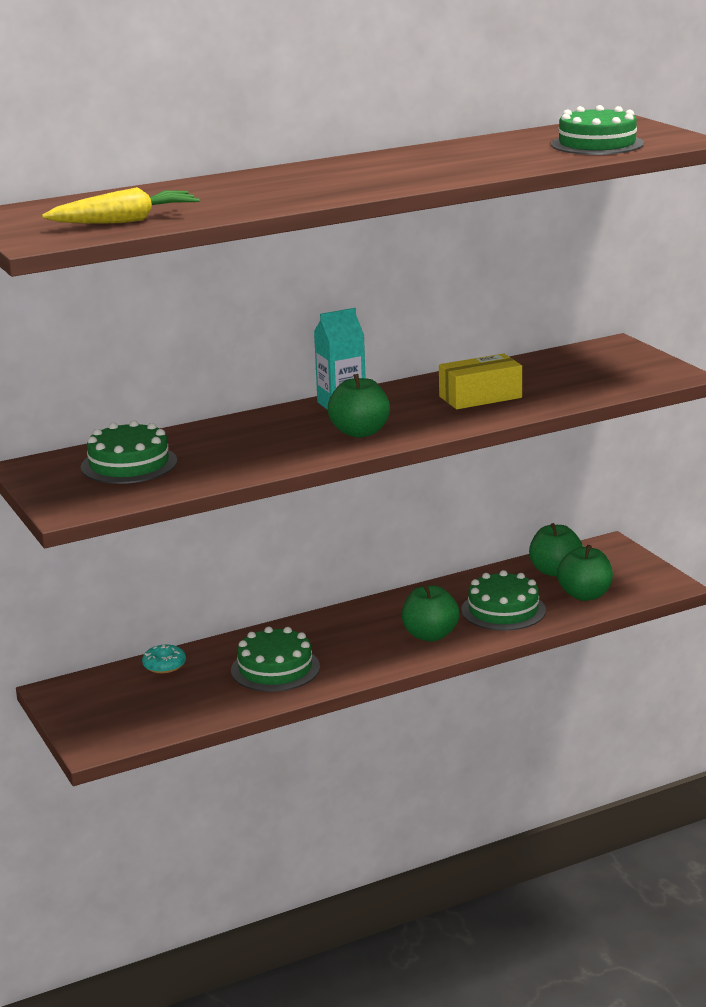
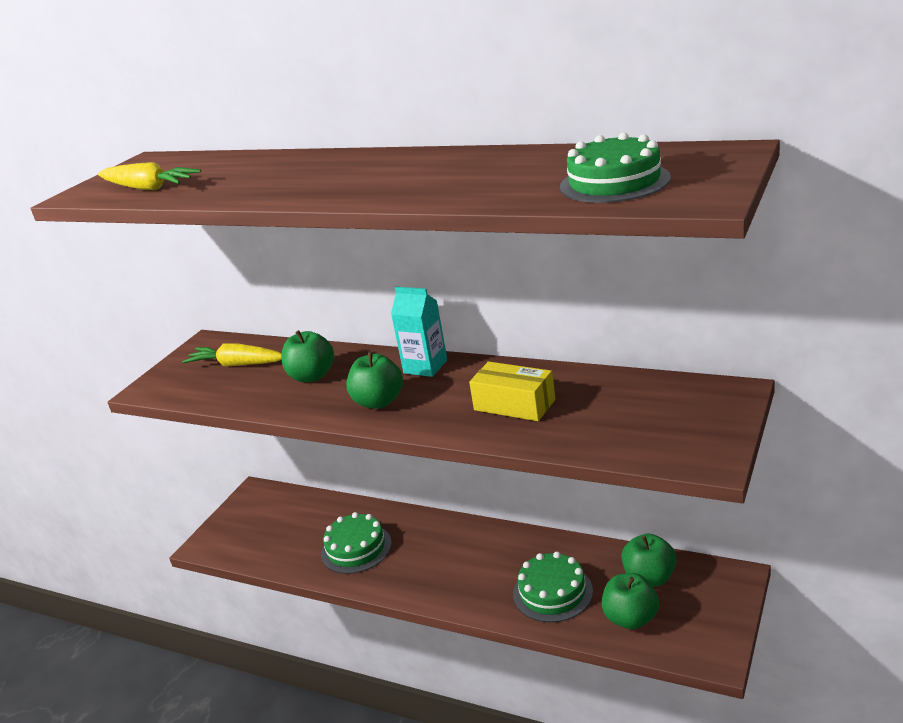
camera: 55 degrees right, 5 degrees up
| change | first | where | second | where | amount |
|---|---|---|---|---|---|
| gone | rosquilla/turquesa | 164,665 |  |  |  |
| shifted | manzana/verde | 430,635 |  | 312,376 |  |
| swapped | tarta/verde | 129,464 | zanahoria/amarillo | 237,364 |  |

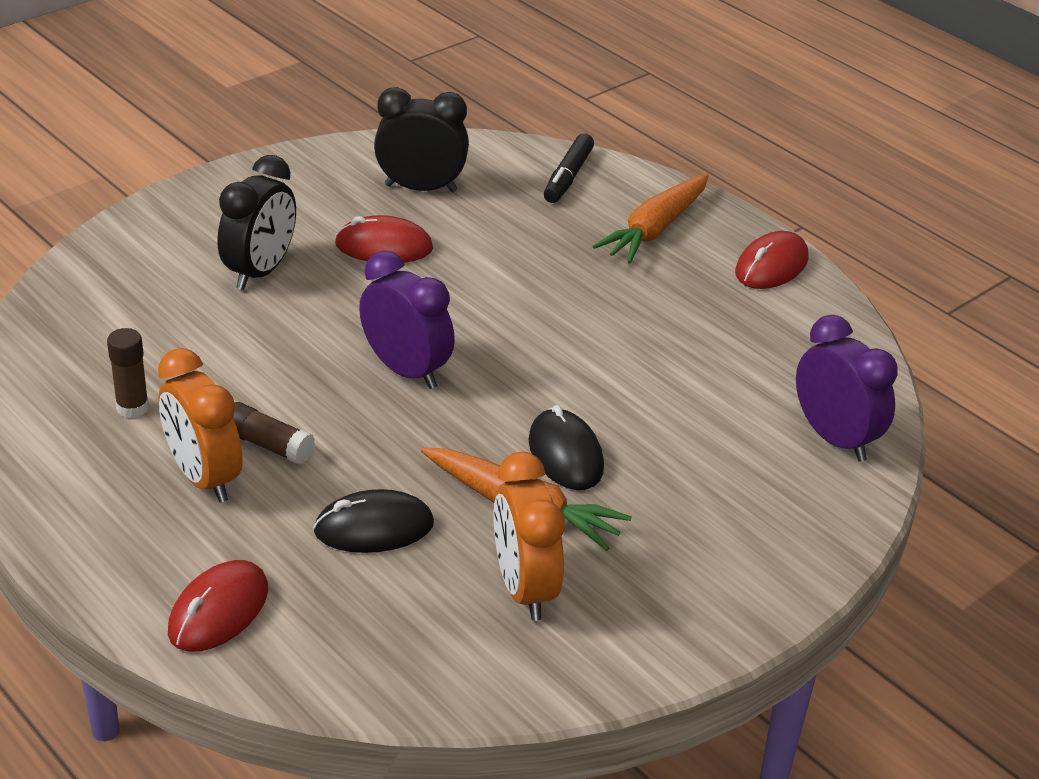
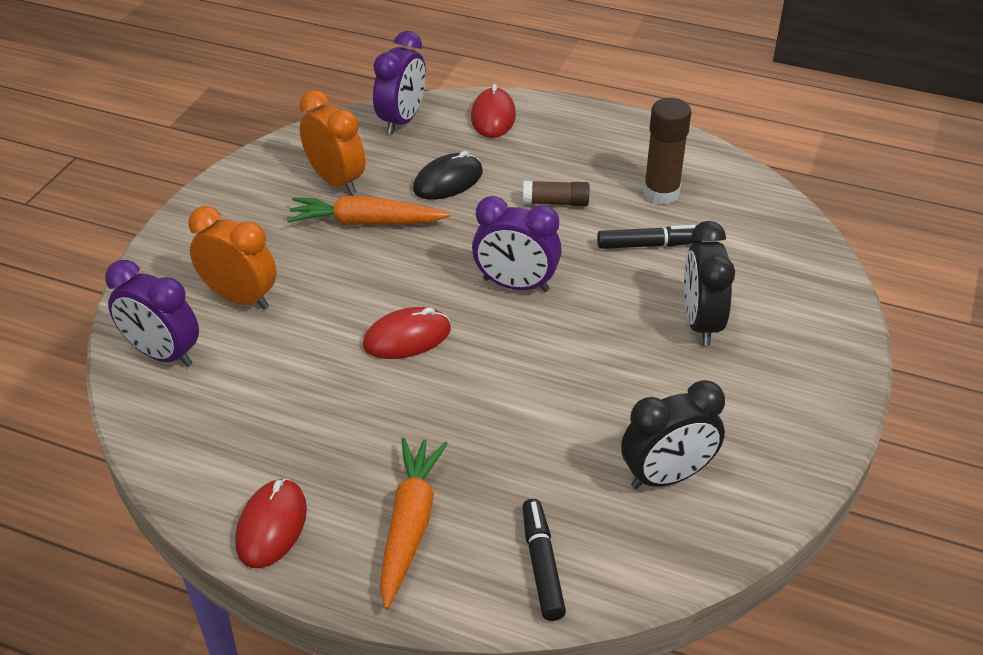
camera: 155 degrees right, 5 degrees up
| change | first | where | second | where | amount |
|---|---|---|---|---|---|
| gone | ratón/negro | 565,454 |  |  |  |
| new |  |  | despertador/morado | 402,120 |  |
| new |  |  | rotulador/negro | 648,245 |  |
| shifted | despertador/naranja | 204,478 |  | 240,298 |  |
| shifted | ratón/rojo | 384,247 |  | 407,337 |  |
| scaled | barra de pegamento/marrón | 132,408 |  | 661,193 | x1.58 |

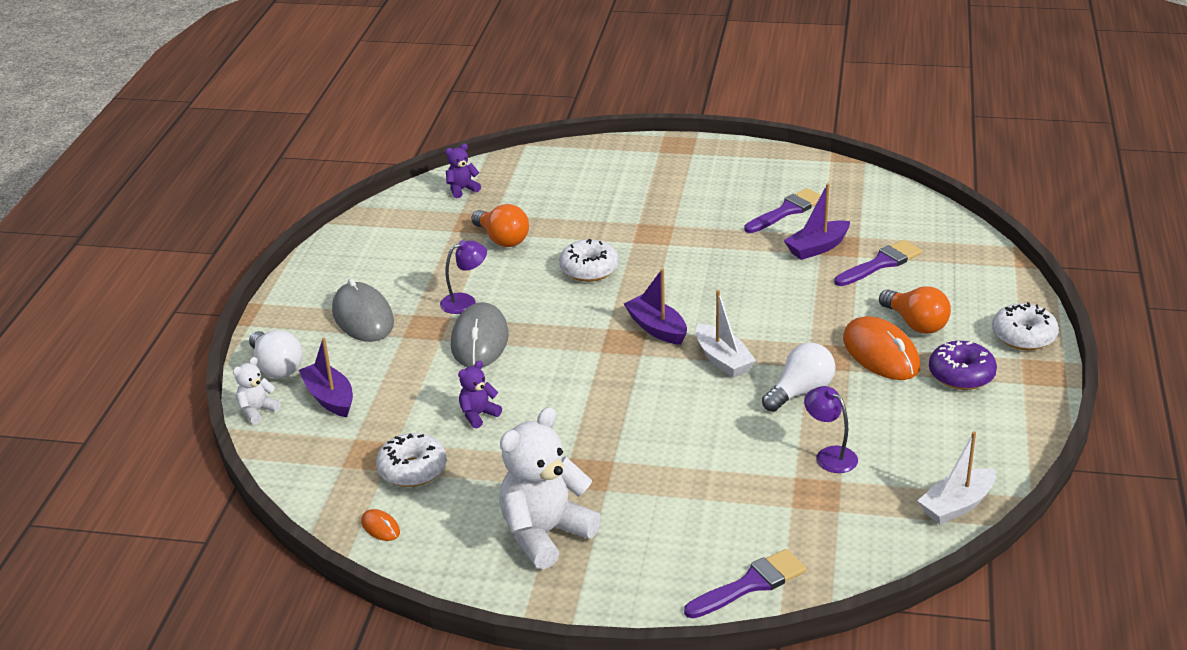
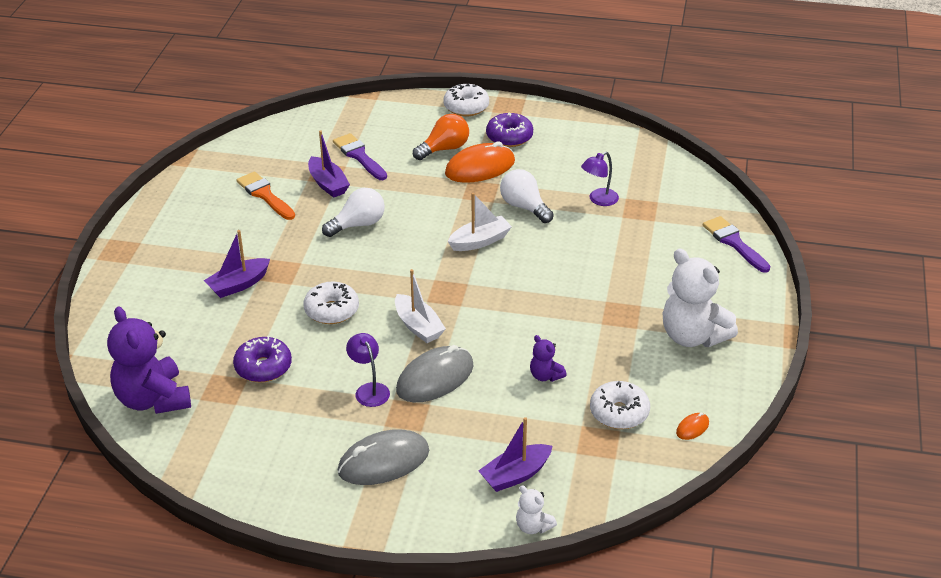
camera: 90 degrees left, 5 degrees up
| change | first | where | second | where | amount |
|---|---|---|---|---|---|
| shifted | bombilla/blanco | 276,367 |  | 358,224 |  |
| shifted | barco/morado | 657,328 |  | 238,285 |  |
| shifted | barco/blanco | 957,505 |  | 418,326 |  |
| swapped | bombilla/naranja | 502,239 | rosquilla/morado | 263,367 |  |
| repainted | pincel/morado | 787,211 | pincel/naranja | 264,195 |  |
| rotated | ratón/gris | 479,340 |  | 435,378 | 45 degrees counterclockwise |
| scaled | osito/morado | 462,189 |  | 153,399 | x2.14 |

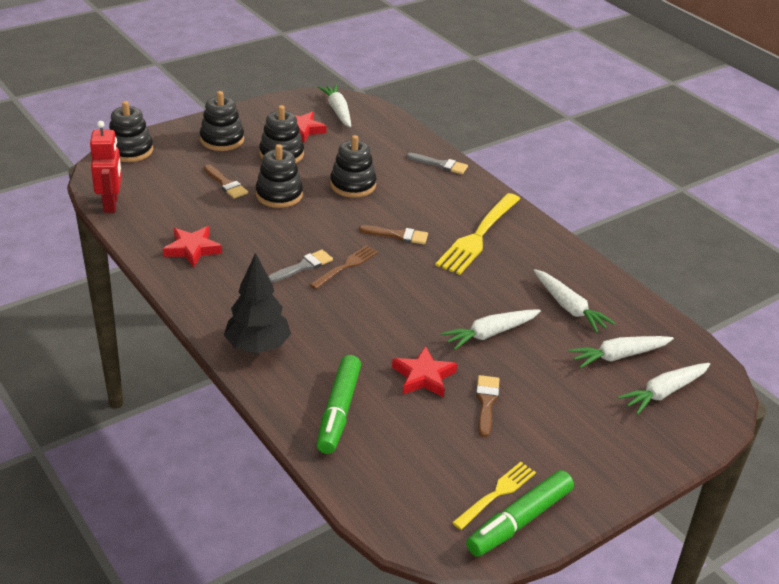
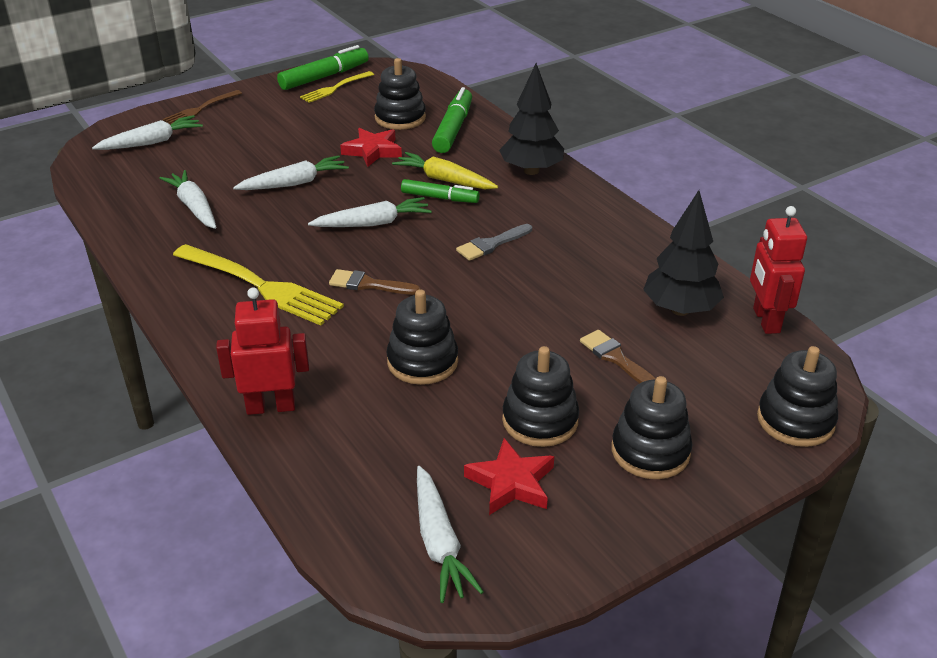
camera: 175 degrees left, 0 degrees up
| change | first | where | second | where | amount |
|---|---|---|---|---|---|
| gone | estrella/rojo | 192,249 |  |  |  |
| gone | pincel/marrón | 486,402 |  |  |  |
| new |  |  | zanahoria/amarillo | 444,180 |  |
| new |  |  | rotulador/verde | 439,198 |  |
| new |  |  | árbol/negro | 680,310 |  |
| shifted | juguete apilable/negro | 279,195 |  | 400,118 |  |
| shifted | tenedor/marrón | 346,266 |  | 201,109 |  |
| shifted | zanahoria/blanco | 618,356 |  | 373,223 |  |
| swapped | pincel/gris | 440,165 | robot/rojo | 271,407 |  |
| rotated | tenedor/amarillo | 478,236 |  | 260,286 | 90 degrees clockwise |

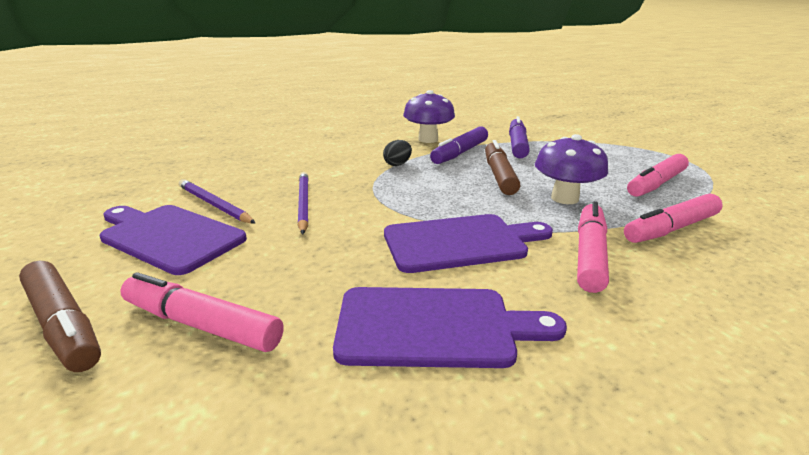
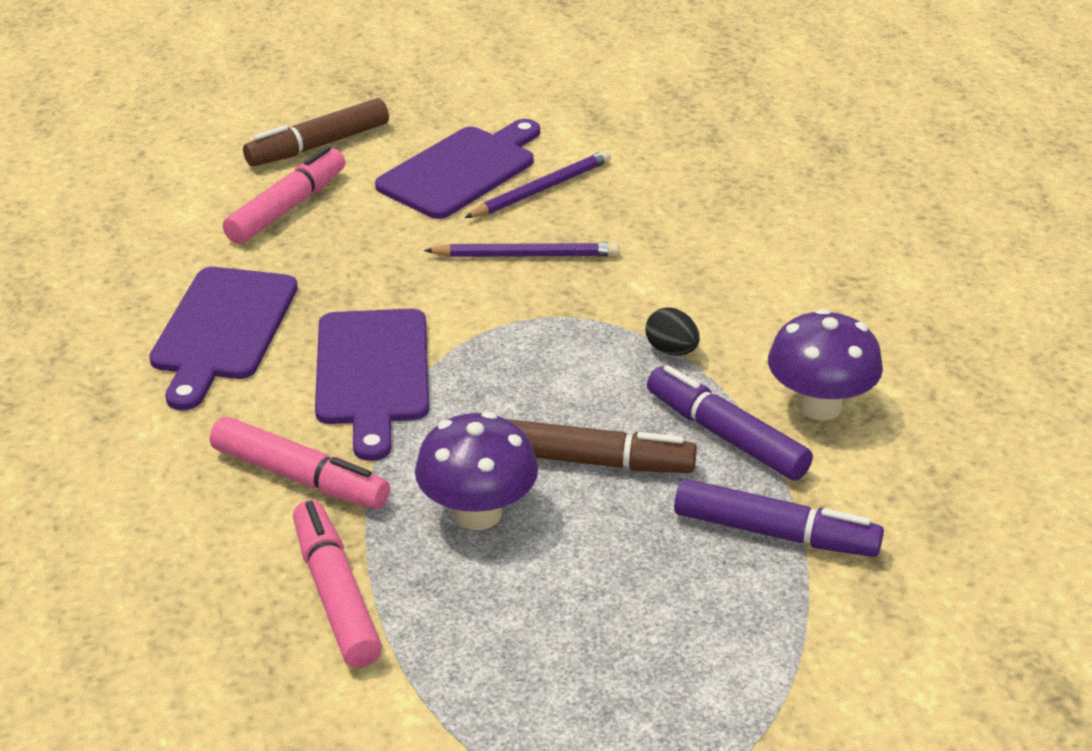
camera: 100 degrees right, 10 degrees up
| change | first | where | second | where | amount |
|---|---|---|---|---|---|
| gone | rotulador/rosa | 656,184 |  |  |  |

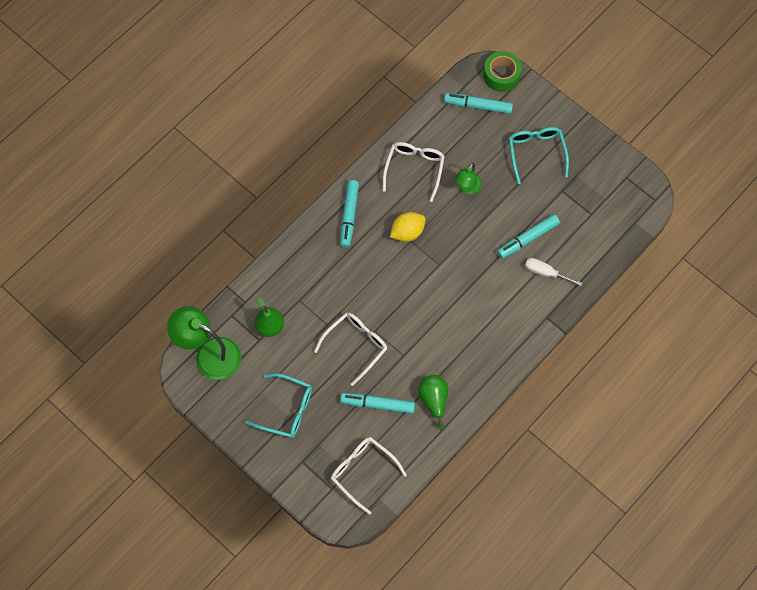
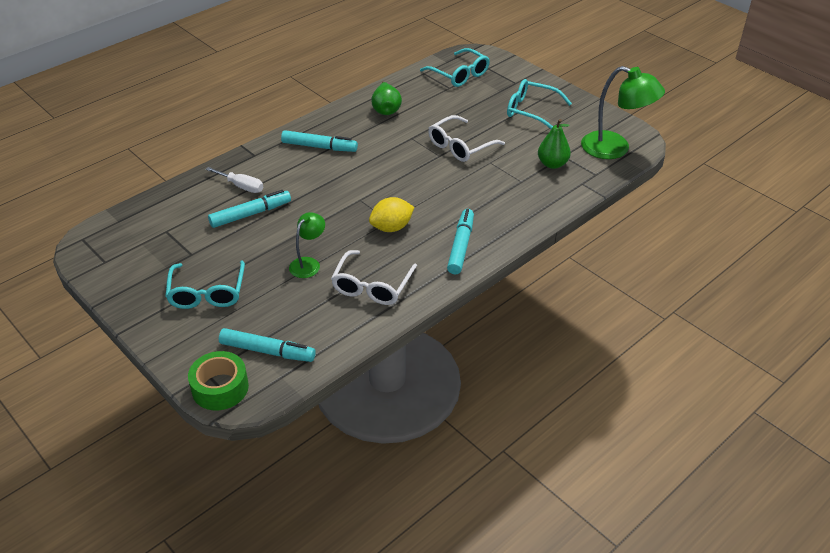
camera: 175 degrees left, 25 degrees down
| change | first | where | second | where | amount |
|---|---|---|---|---|---|
| shifted | rotulador/turquesa | 378,405 |  | 319,147 |  |
| repainted | gafas/blanco | 363,472 | gafas/turquesa | 459,74 |  |

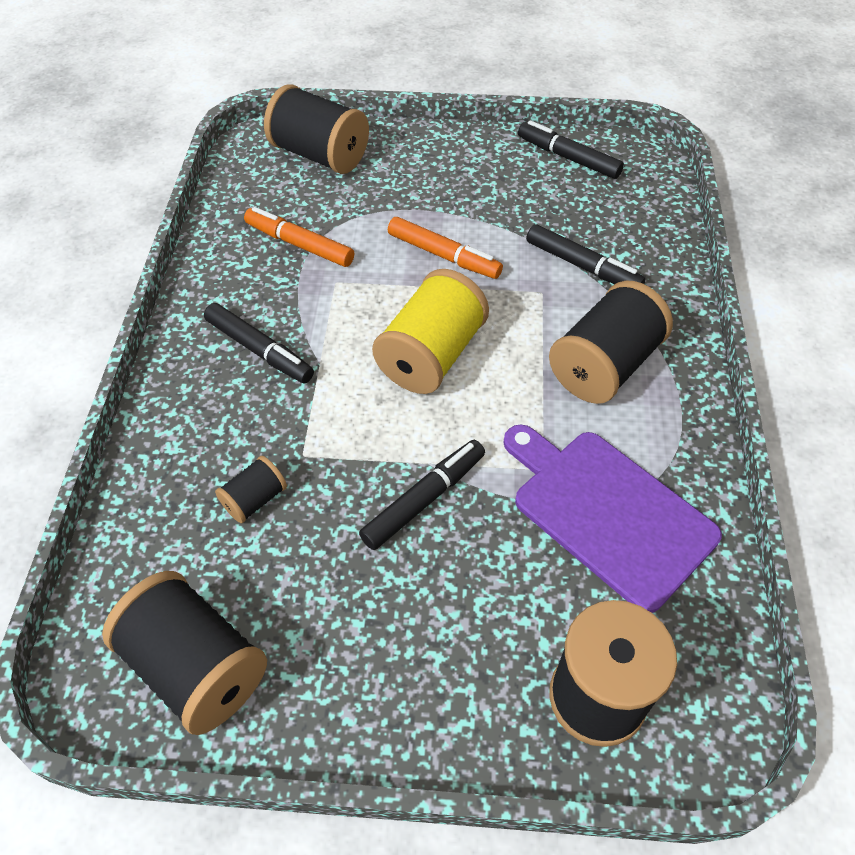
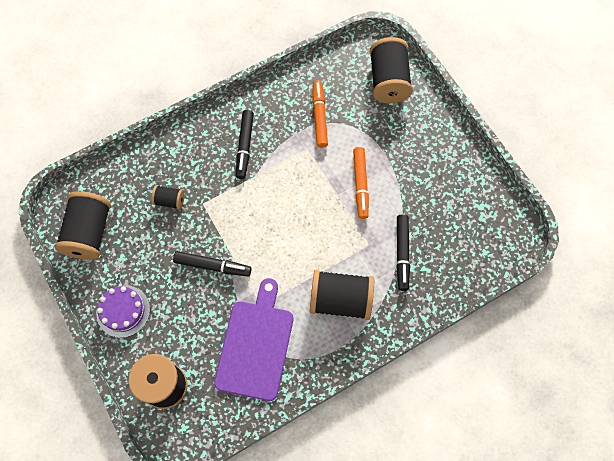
camera: 55 degrees right, 15 degrees up
| change | first | where | second | where | amount |
|---|---|---|---|---|---|
| gone | carrete/amarillo | 431,355 |  |  |  |
| gone | rotulador/negro | 568,158 |  |  |  |
| new |  |  | tarta/morado | 123,311 |  |

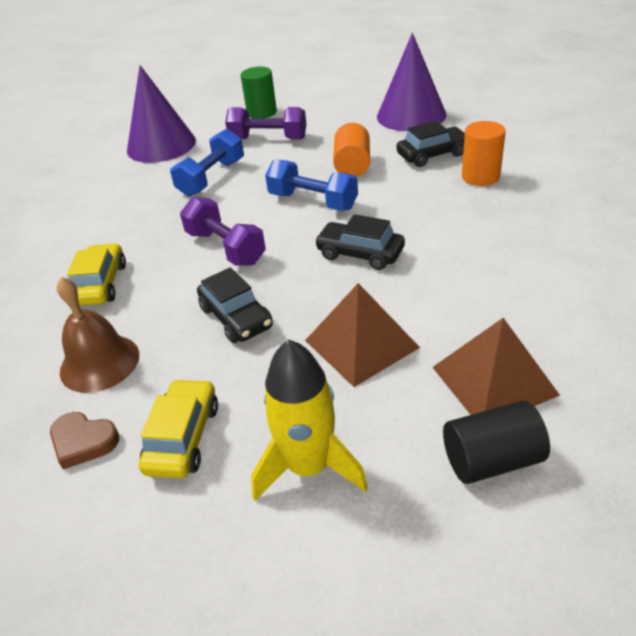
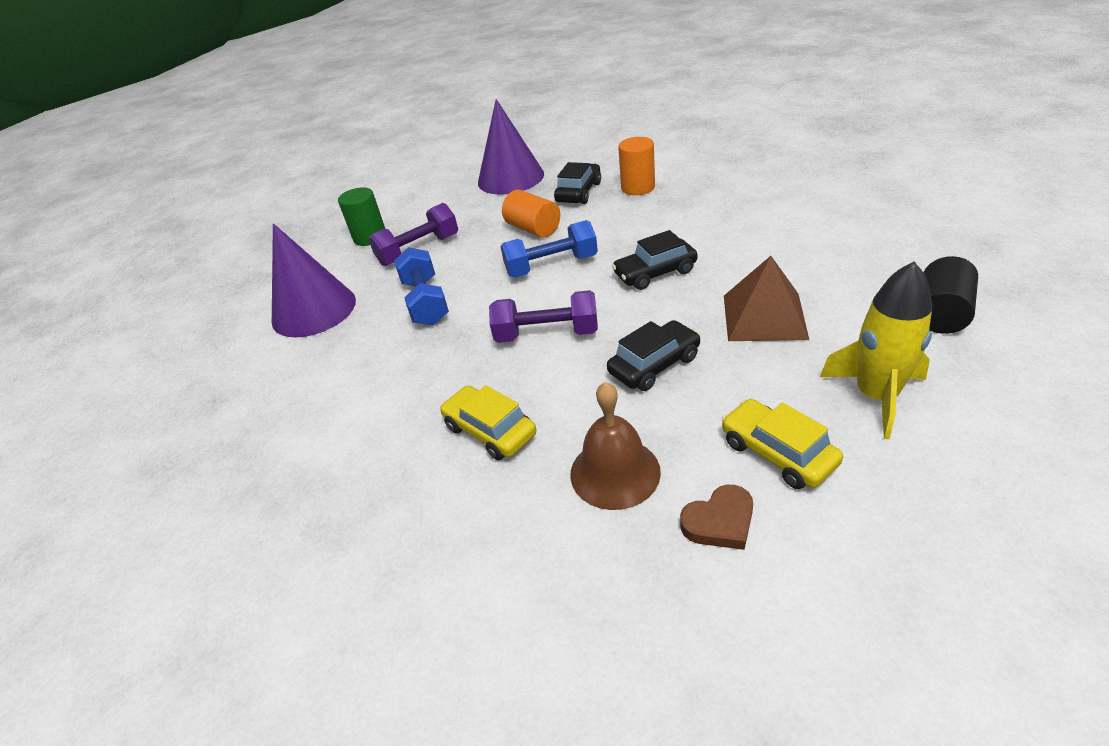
camera: 45 degrees left, 0 degrees up
| change | first | where | second | where | amount |
|---|---|---|---|---|---|
| gone | pirámide/marrón | 494,381 |  |  |  |
| rotated | coche/negro | 236,317 |  | 654,365 | 45 degrees counterclockwise |

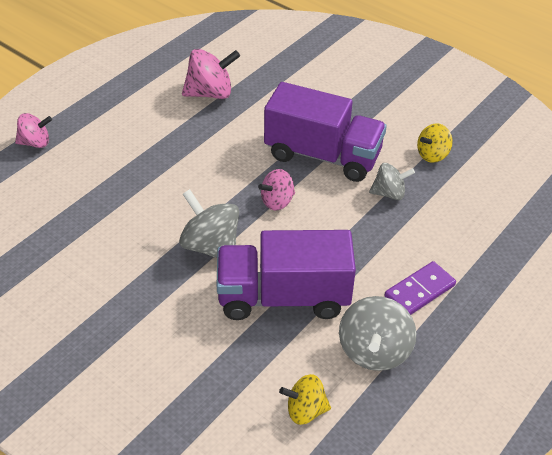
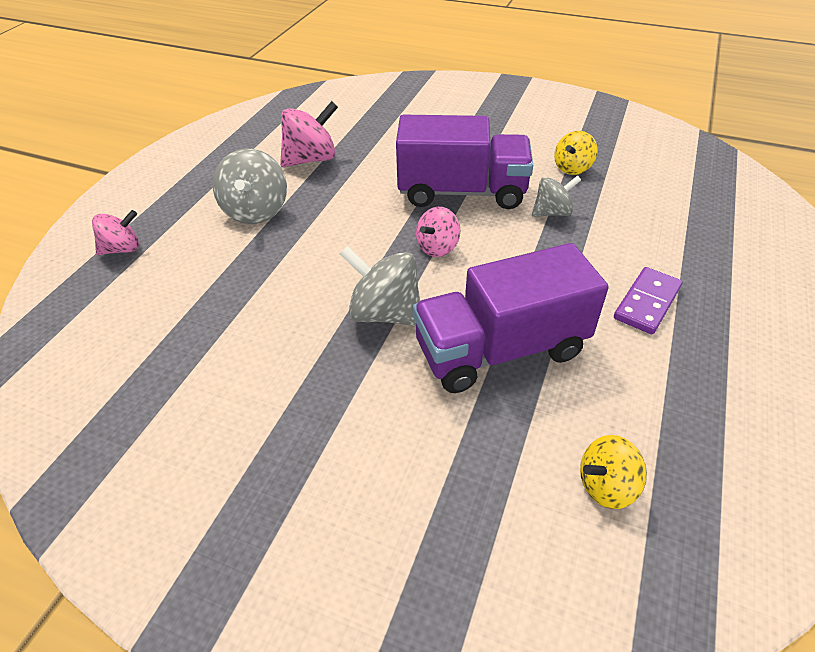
camera: 15 degrees left, 0 degrees up
| change | first | where | second | where | amount |
|---|---|---|---|---|---|
| shifted | peonza/gris | 374,351 |  | 256,211 |  |

